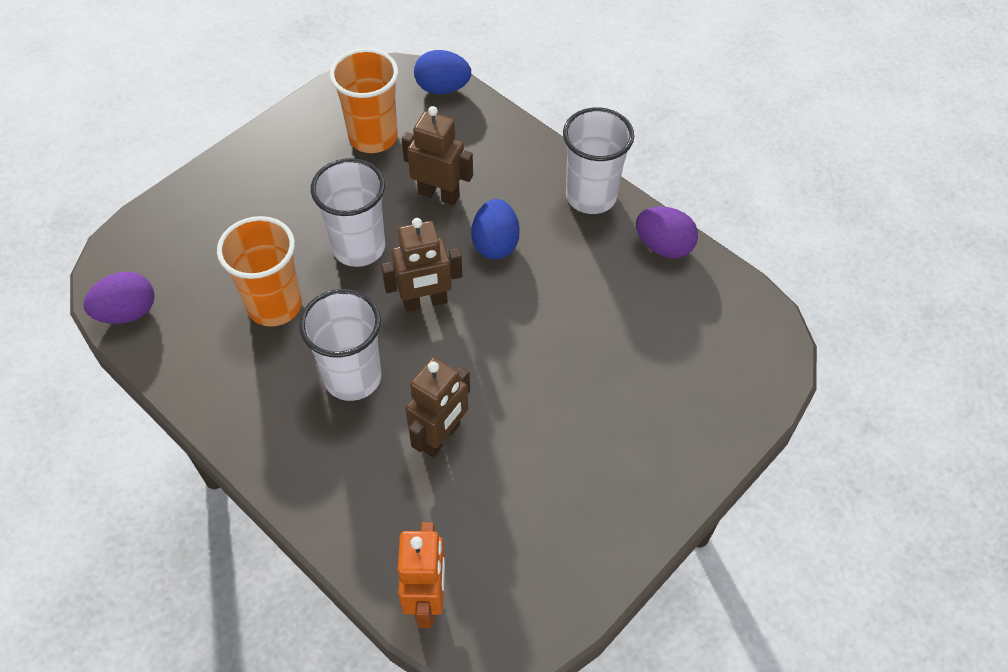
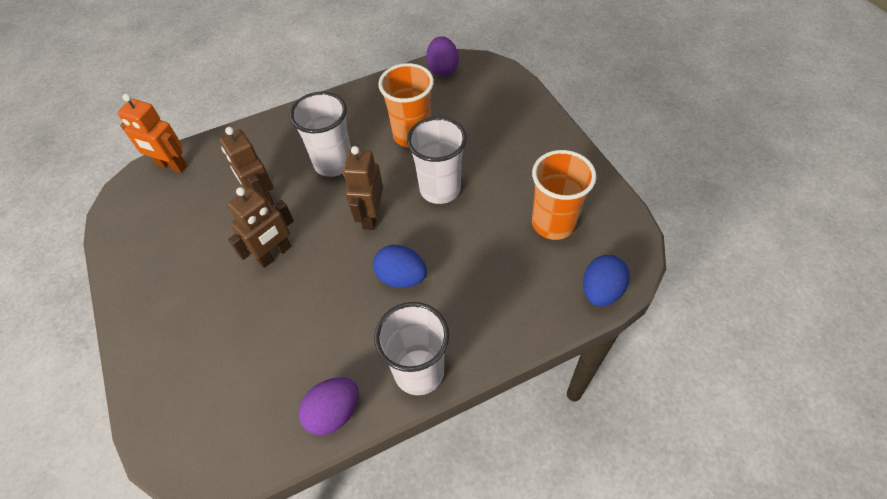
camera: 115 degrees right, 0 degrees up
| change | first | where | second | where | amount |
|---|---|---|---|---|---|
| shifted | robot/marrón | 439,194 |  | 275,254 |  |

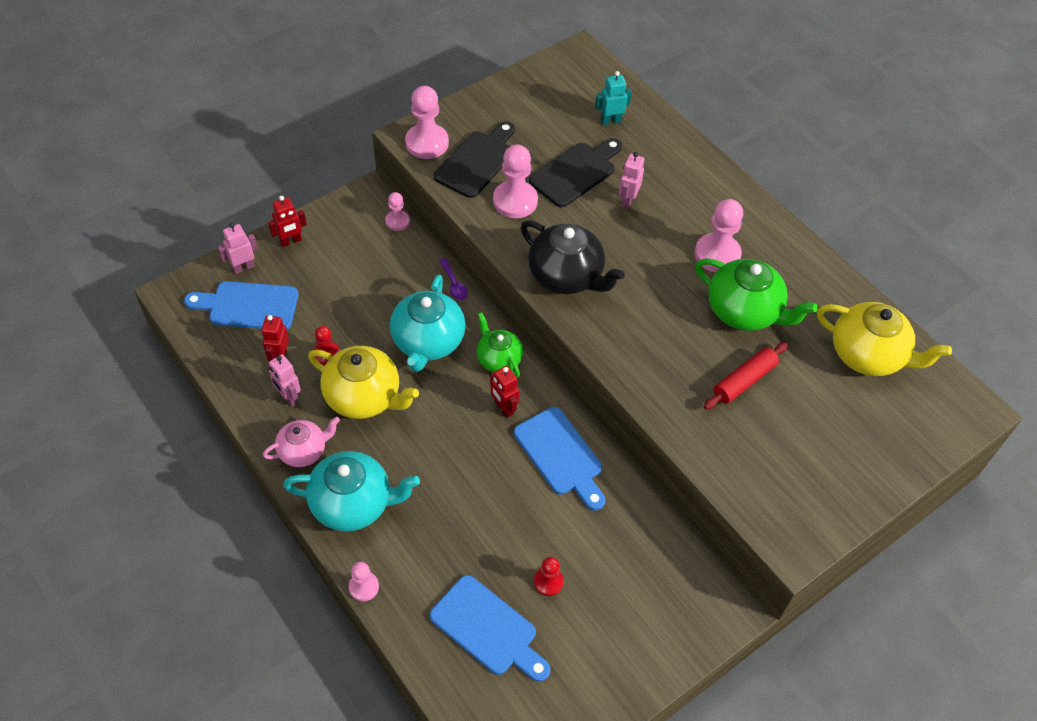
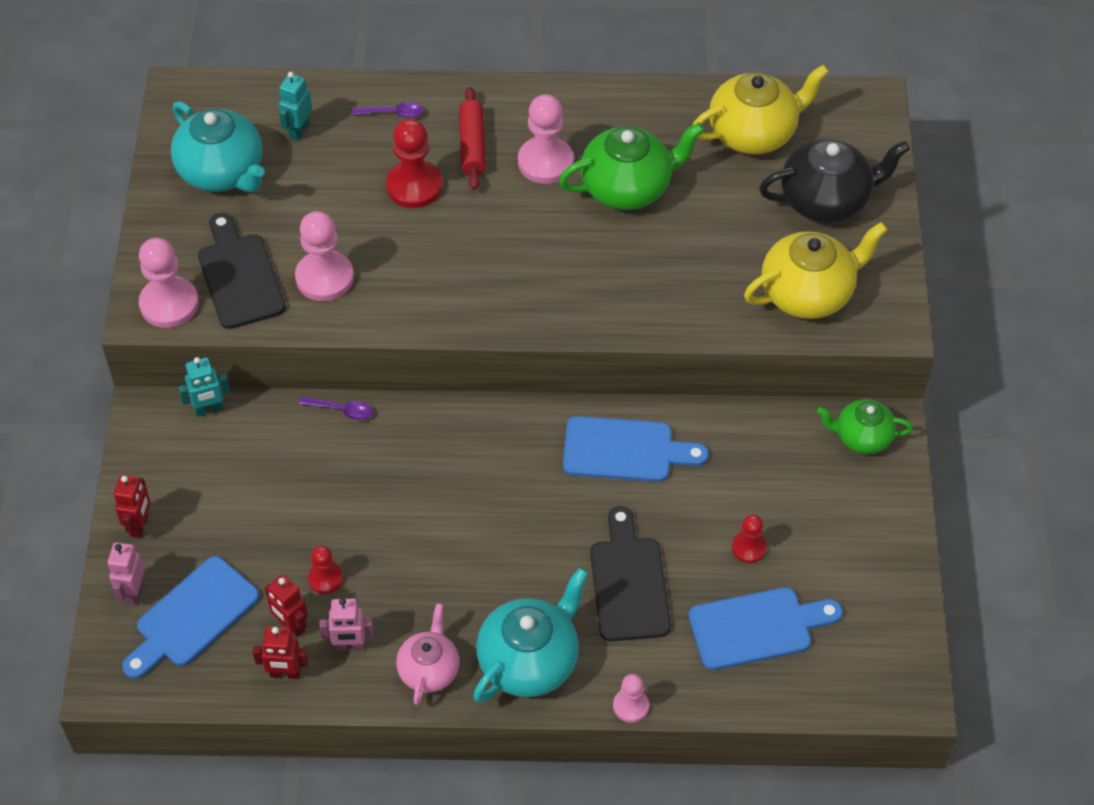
camera: 50 degrees left, 0 degrees up
| change | first | where | second | where | amount |
|---|---|---|---|---|---|
| new |  |  | cuchara/morado | 393,113 |  |
| shifted | tetera/amarillo | 364,397 |  | 808,293 |  |
| shifted | tetera/turquesa | 428,342 |  | 222,172 |  |
| shifted | tetera/verde | 498,359 |  | 862,437 |  |
| shifted | robot/rojo | 503,408 |  | 285,673 |  |
| shifted | tetera/negro | 566,276 |  | 826,200 |  |
| shifted | tabla de cortar/negro | 575,172 |  | 628,582 |  |
| shifted | rodillo/rojo | 744,381 |  | 472,145 |  |
| swapped | peón/rosa | 397,221 | robot/turquesa | 209,409 |  |
| swapped | robot/rosa | 627,200 | peón/rojo | 414,186 |  |

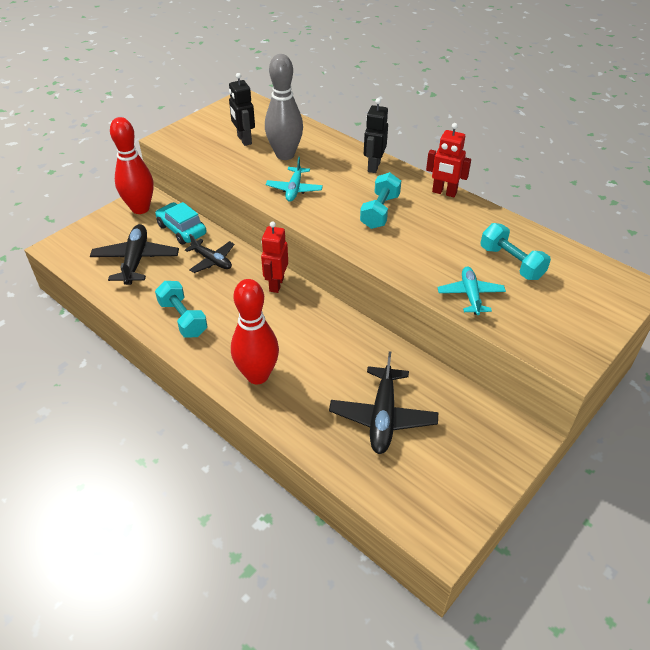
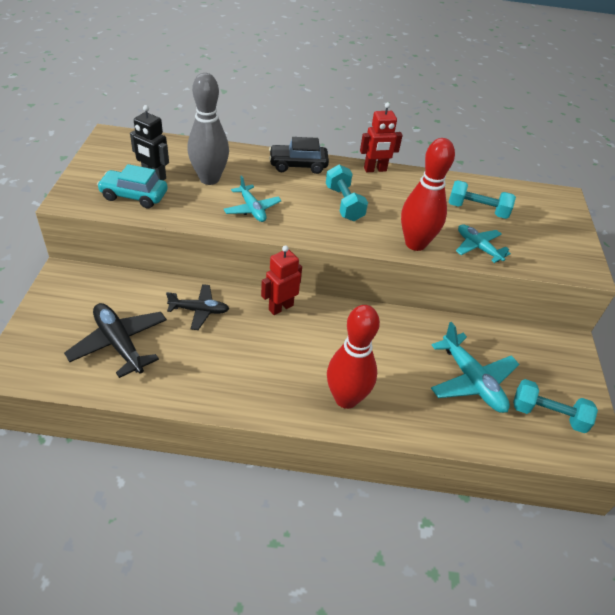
camera: 40 degrees left, 0 degrees up
| change | first | where | second | where | amount |
|---|---|---|---|---|---|
| shifted | bolo/rojo | 140,208 |  | 415,244 |  |
| shifted | coche/turquesa | 182,230 |  | 134,196 |  |
| shifted | mancuerna/turquesa | 183,319 |  | 548,415 |  |
| swapped | robot/negro | 373,166 | coche/negro | 298,165 |  |
| repainted | avión/negro | 382,417 | avión/turquesa | 471,381 |  |
| rotated | robot/rojo | 276,284 |  | 280,307 | 75 degrees clockwise |

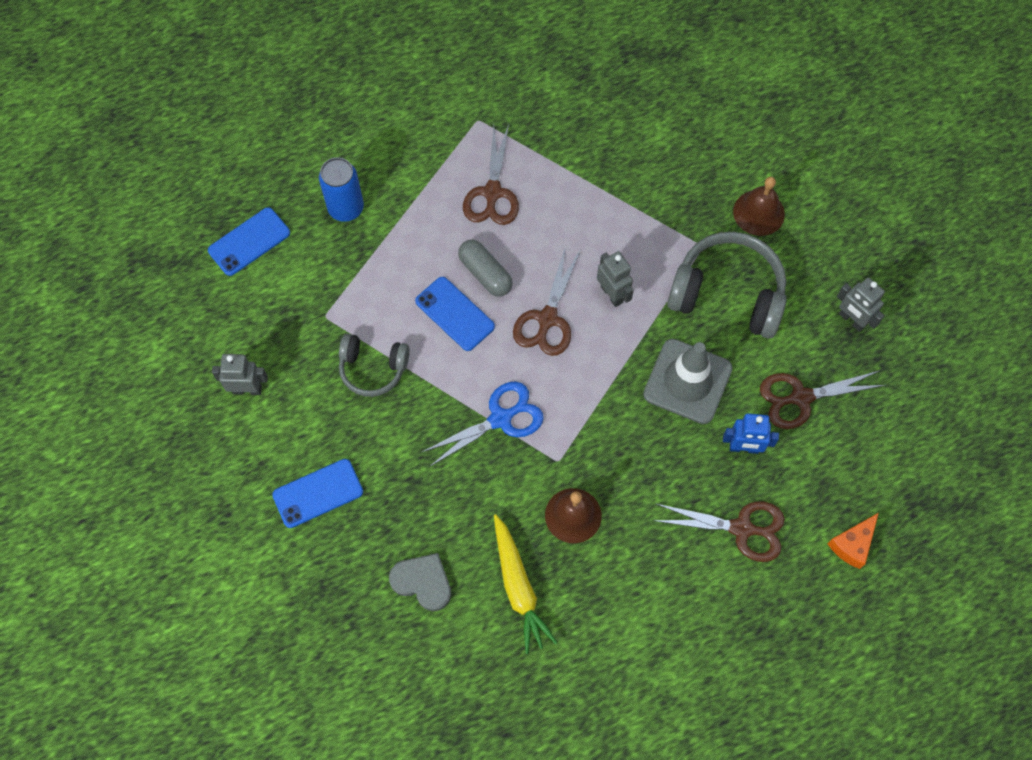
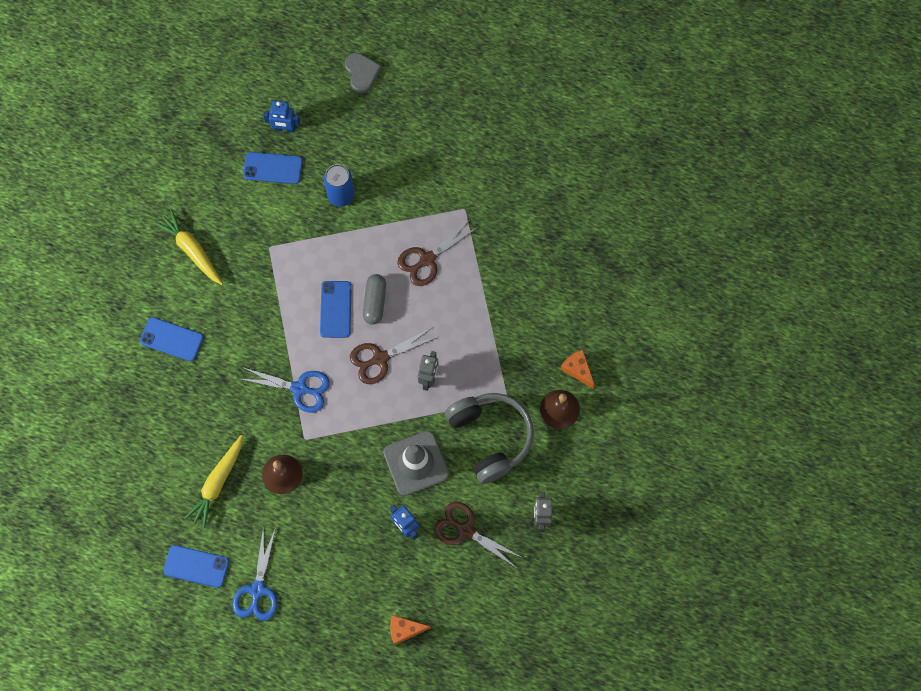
camera: 45 degrees right, 5 degrees up
| change | first | where | second | where | amount |
|---|---|---|---|---|---|
| gone | auriculares/gris | 373,368 |  |  |  |
| gone | tijeras/marrón | 742,528 |  |  |  |
| new |  |  | móvil/azul | 196,566 |  |
| new |  |  | tijeras/azul | 257,590 |  |
| new |  |  | robot/azul | 284,128 |  |
| new |  |  | queso/naranja | 577,369 |  |
| shifted | corazón/gris | 422,582 |  | 362,73 |  |
| swapped | robot/gris | 247,389 | zanahoria/amarillo | 192,250 |  |

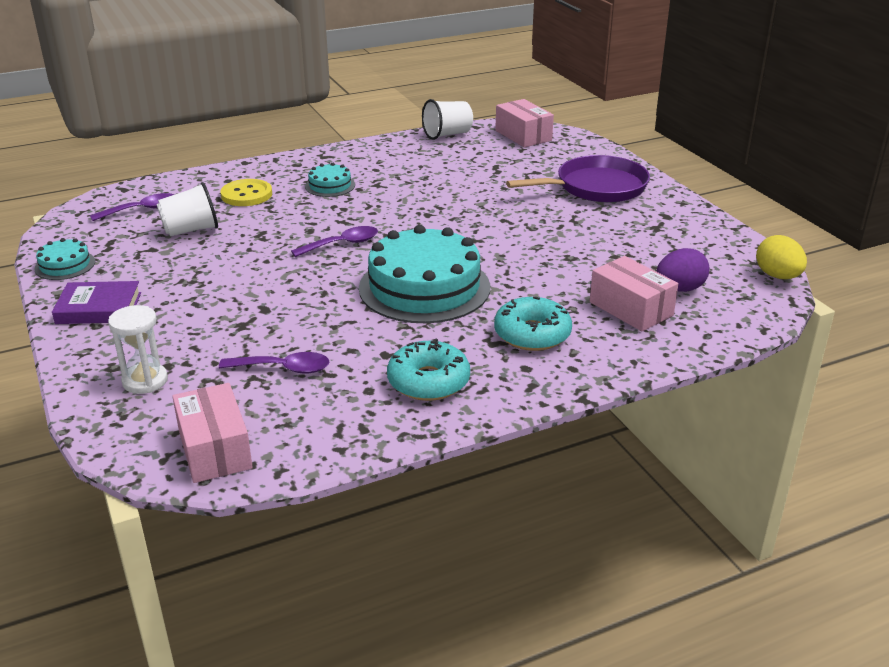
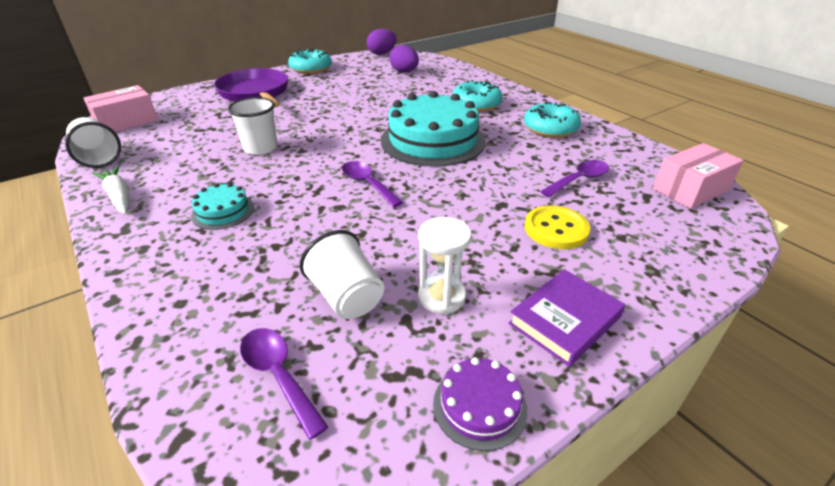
camera: 100 degrees left, 5 degrees up
| change | first | where | second | where | amount |
|---|---|---|---|---|---|
| gone | caja/rosa | 631,309 |  |  |  |
| new |  |  | zanahoria/blanco | 119,196 |  |
| new |  |  | vaso/blanco | 260,148 |  |
| new |  |  | rosquilla/turquesa | 311,68 |  |
| shifted | reloj de arena/blanco | 145,381 |  | 441,297 |  |
| shifted | botón/amarillo | 246,195 |  | 556,229 |  |
| repainted | tarta/turquesa | 65,265 | tarta/morado | 479,406 |  |
| repainted | huevo/amarillo | 777,276 | huevo/morado | 382,53 |  |
| rotated | libro/morado | 99,308 |  | 564,320 | 60 degrees clockwise |
| rotated | cuchara/morado | 283,368 |  | 579,180 | 60 degrees clockwise |

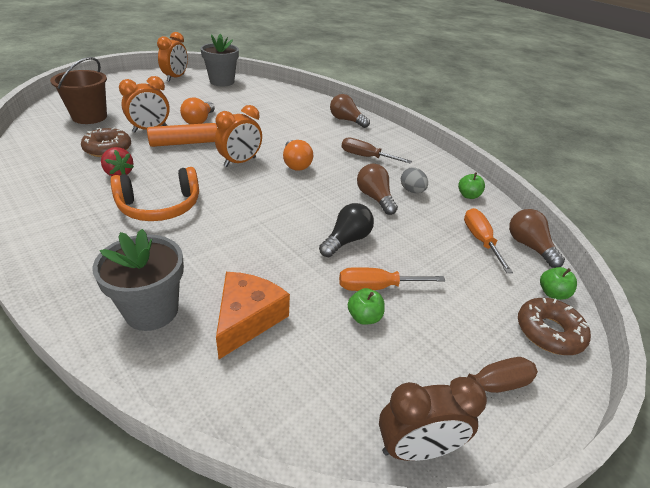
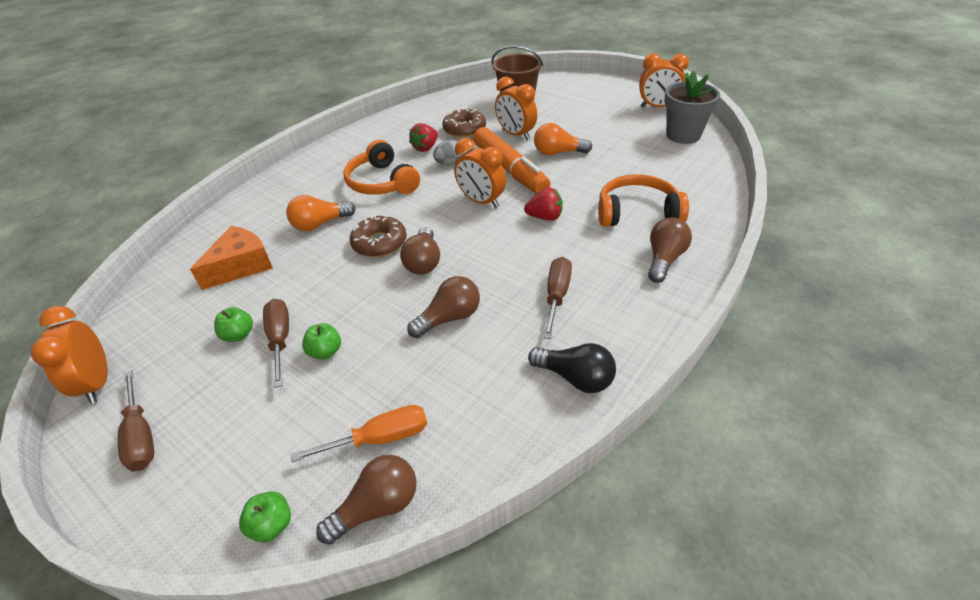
camera: 85 degrees right, 5 degrees up
| change | first | where | second | where | amount |
|---|---|---|---|---|---|
| gone | maceta/gris | 152,311 |  |  |  |
| new |  |  | bombilla/marrón | 423,262 |  |
| new |  |  | fresa/rojo | 545,217 |  |
| new |  |  | auriculares/naranja | 637,212 |  |
| shifted | bombilla/naranja | 295,164 |  | 320,224 |  |
| shifted | bombilla/negro | 346,240 |  | 575,378 |  |
| shifted | huevo/gris | 412,191 |  | 449,163 |  |
| shifted | manzana/verde | 468,195 |  | 325,352 |  |
| shifted | rosquilla/marrón | 549,332 |  | 379,243 |  |
| repainted | destornillador/naranja | 377,287 | destornillador/marrón | 280,339 |  |
| repainted | despertador/marrón | 416,448 | despertador/naranja | 97,383 |  |
| rotated | queso/naranja | 247,319 |  | 241,266 | 60 degrees counterclockwise |

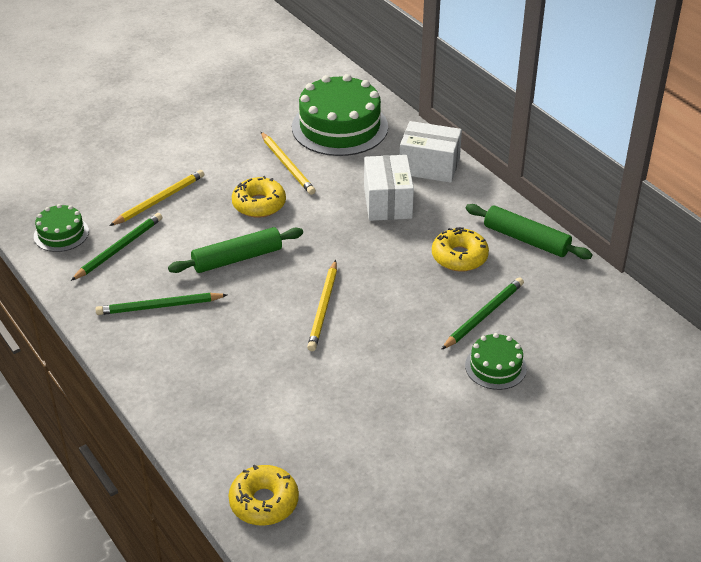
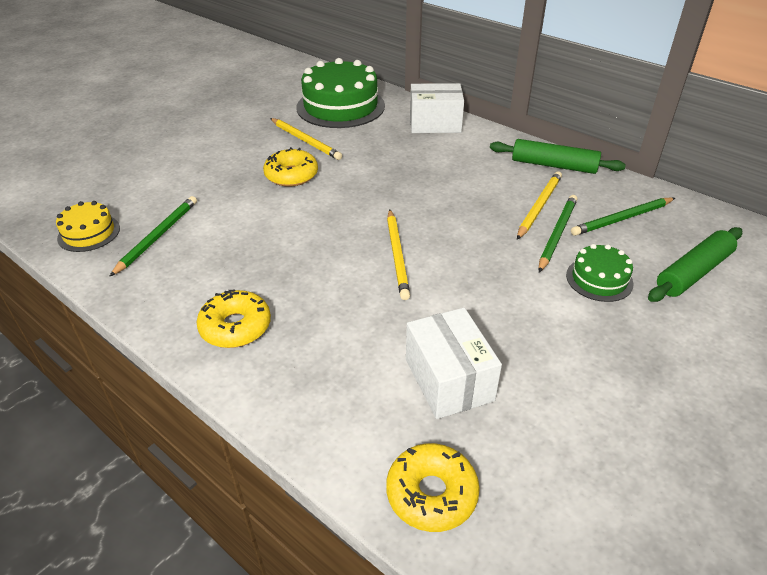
camera: 15 degrees left, 0 degrees up
| change | first | where | second | where | amount |
|---|---|---|---|---|---|
| shifted | lápiz/verde | 159,306 |  | 622,219 |  |
| shifted | lápiz/amarillo | 159,200 |  | 539,206 |  |
| shifted | rodillo/verde | 237,258 |  | 693,272 |  |
| shifted | caja/blanco | 388,202 |  | 449,379 |  |
| shifted | rosquilla/amarillo | 459,257 |  | 235,327 |  |
| repainted | tarta/verde | 61,234 | tarta/amarillo | 89,233 |  |

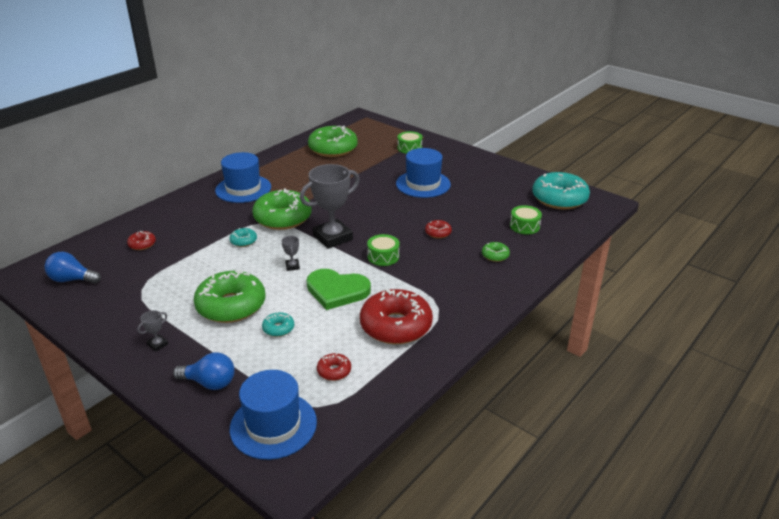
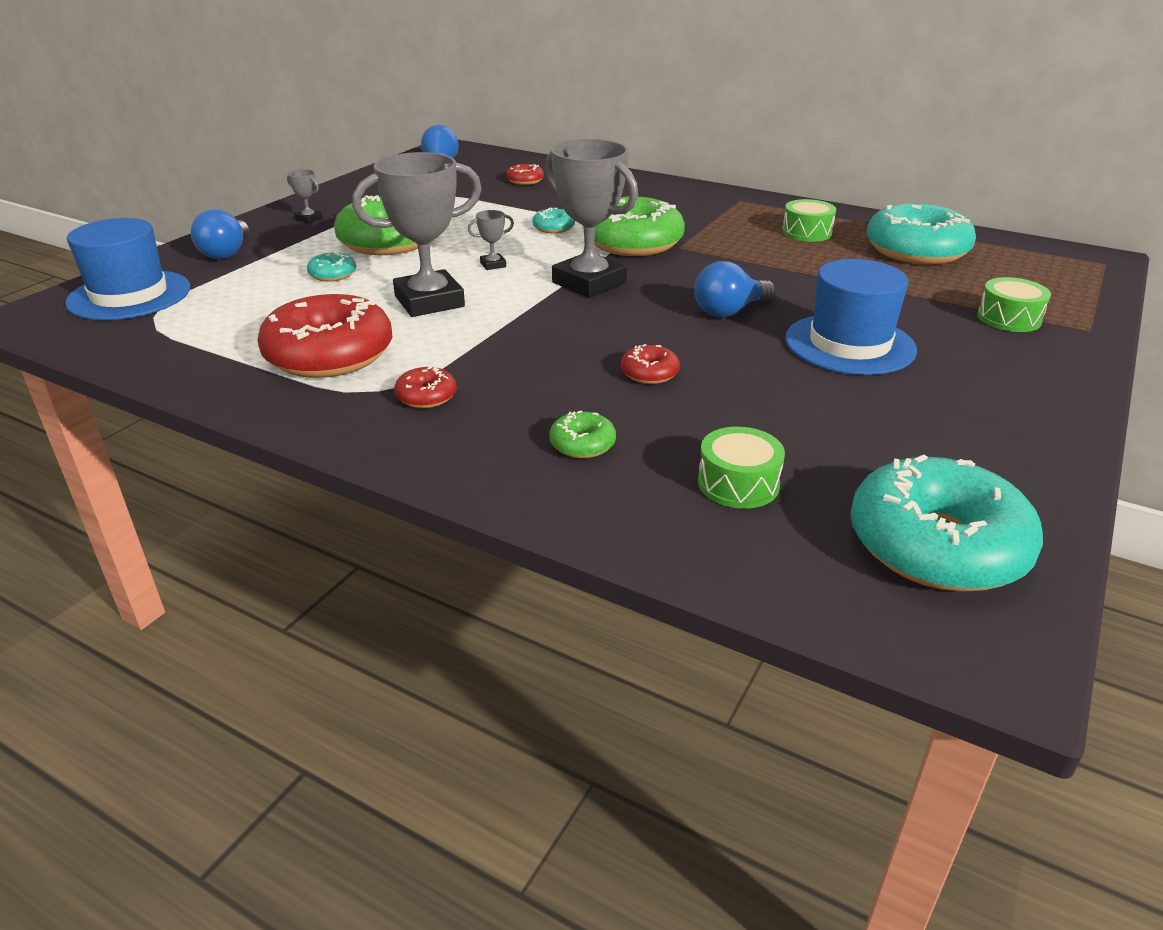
camera: 80 degrees right, 0 degrees up
| change | first | where | second | where | amount |
|---|---|---|---|---|---|
| gone | sombrero/azul | 243,189 |  |  |  |
| new |  |  | bombilla/azul | 729,311 |  |
| shifted | rosquilla/rojo | 334,371 |  | 426,396 |  |
| shifted | tambor/verde | 383,256 |  | 807,232 |  |
| swapped | corazón/verde | 337,291 | trofeo/gris | 429,301 |  |
| repainted | rosquilla/verde | 333,149 | rosquilla/turquesa | 916,250 |  |

